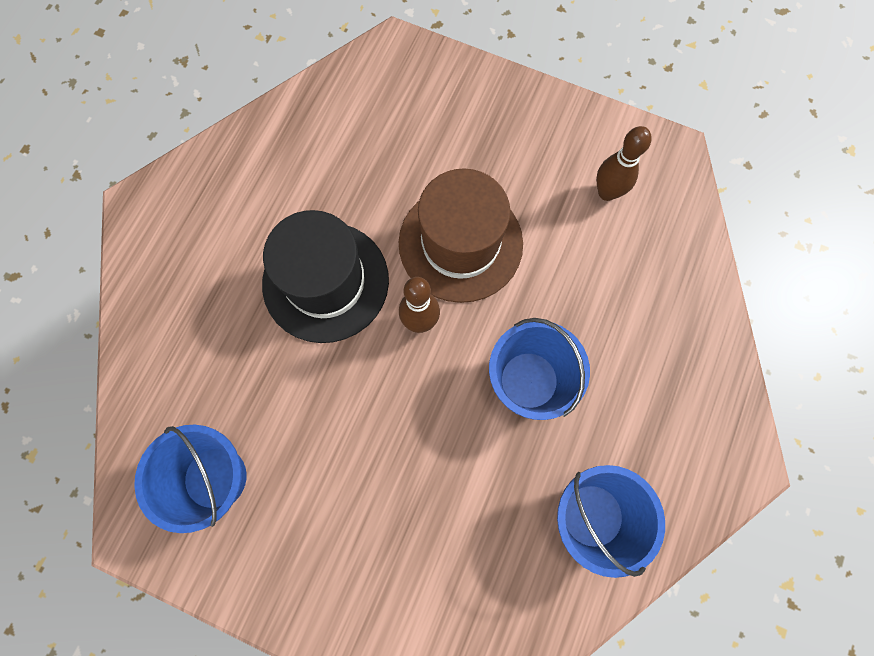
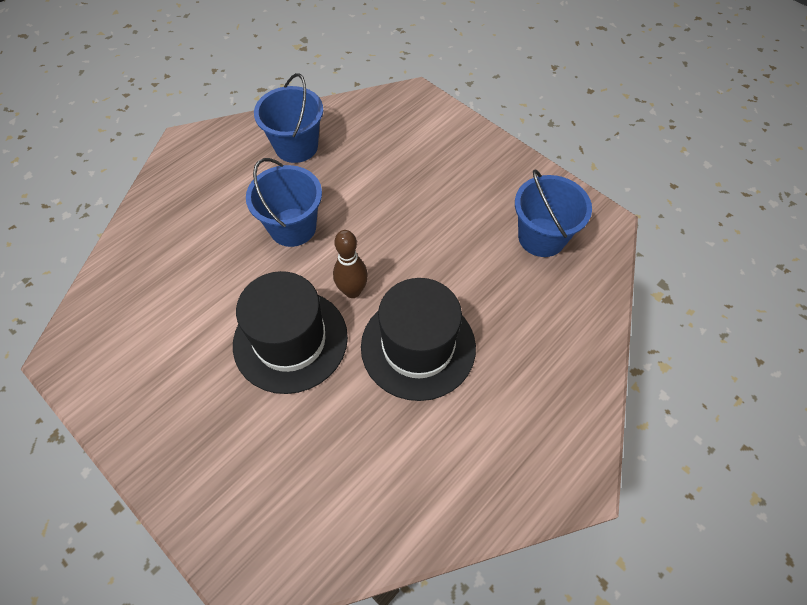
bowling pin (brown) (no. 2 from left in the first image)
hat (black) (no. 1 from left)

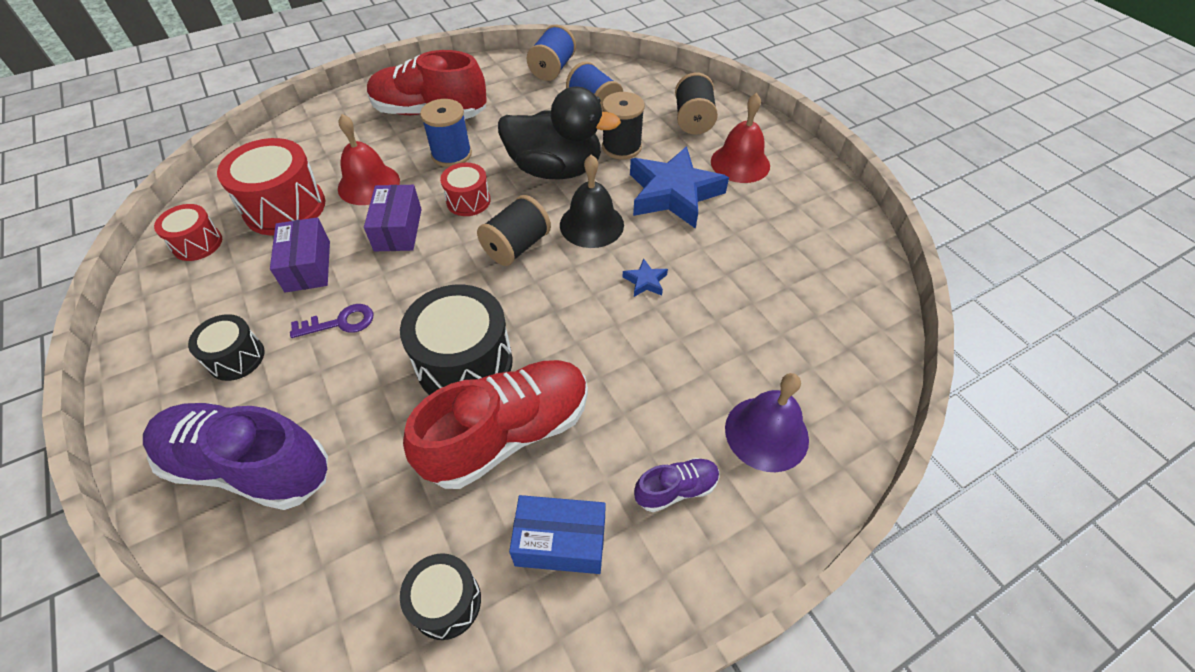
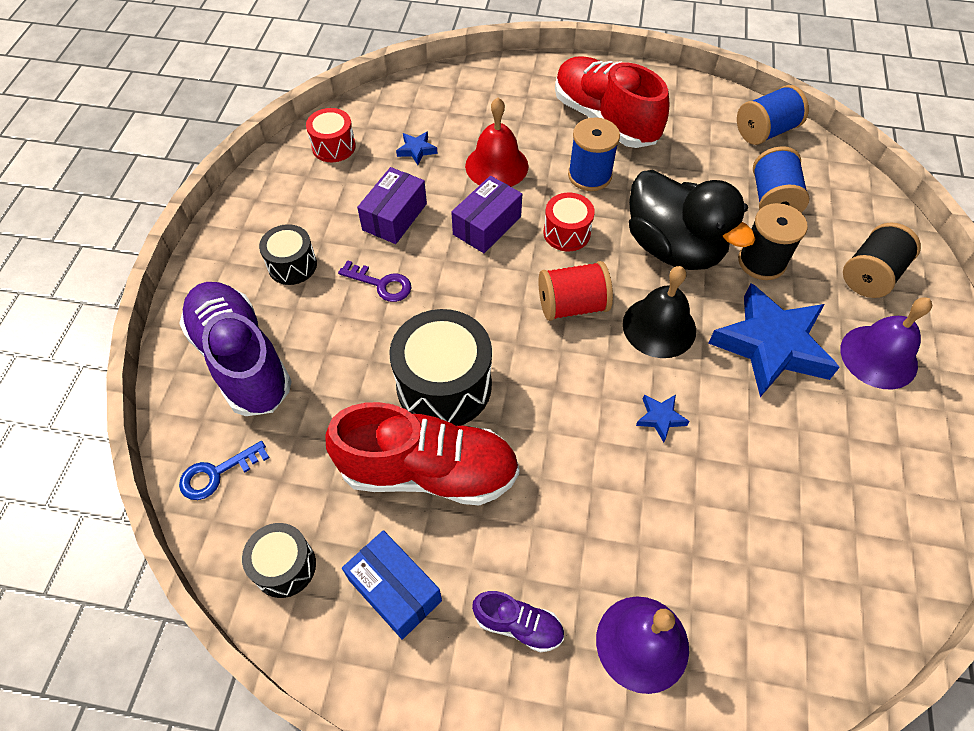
bell (purple) (no. 2 from left)
star (blue) (no. 1 from left)
spool (red)
key (blue)

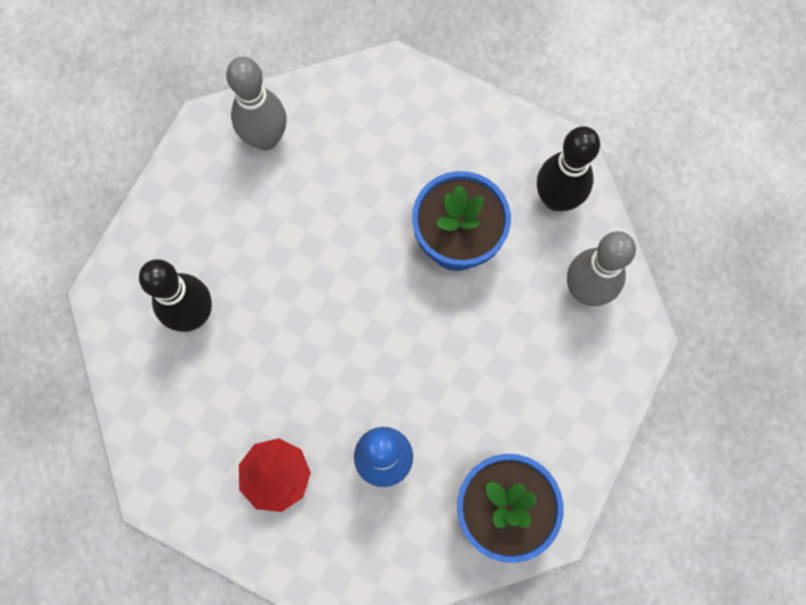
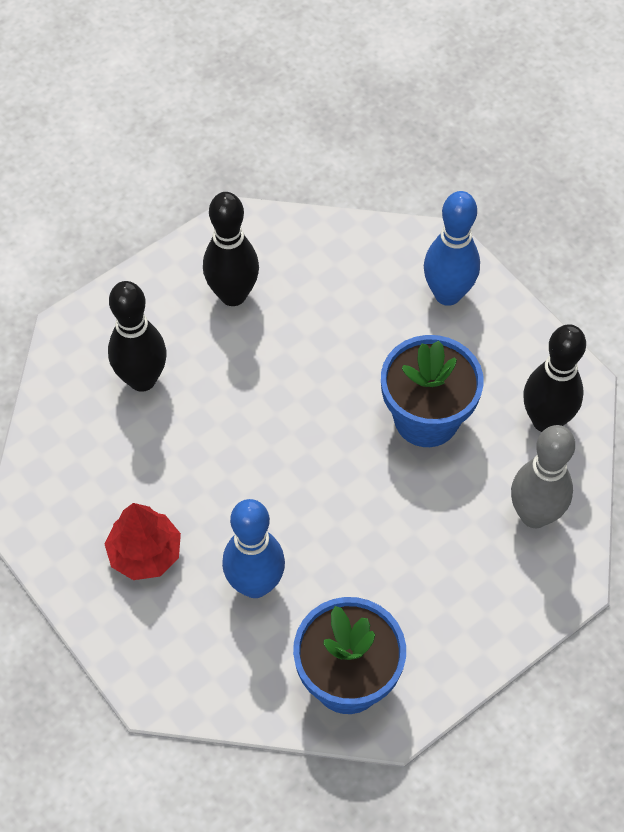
bowling pin (grey) (no. 1 from left in the first image)
bowling pin (blue) (no. 2 from left)
bowling pin (black) (no. 2 from left)

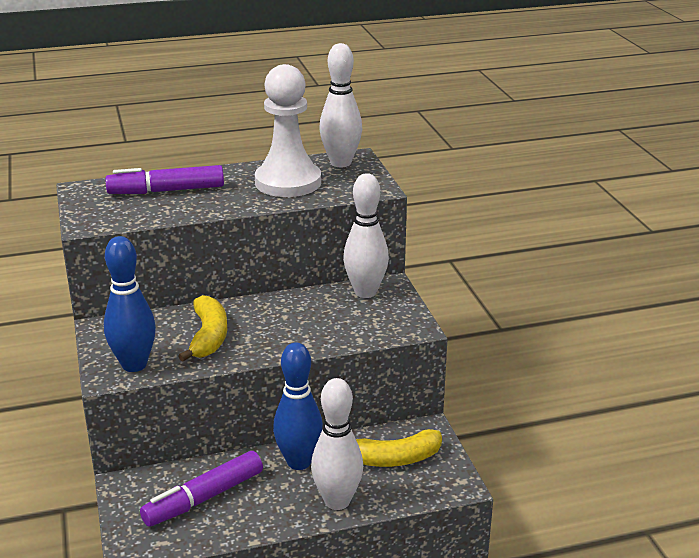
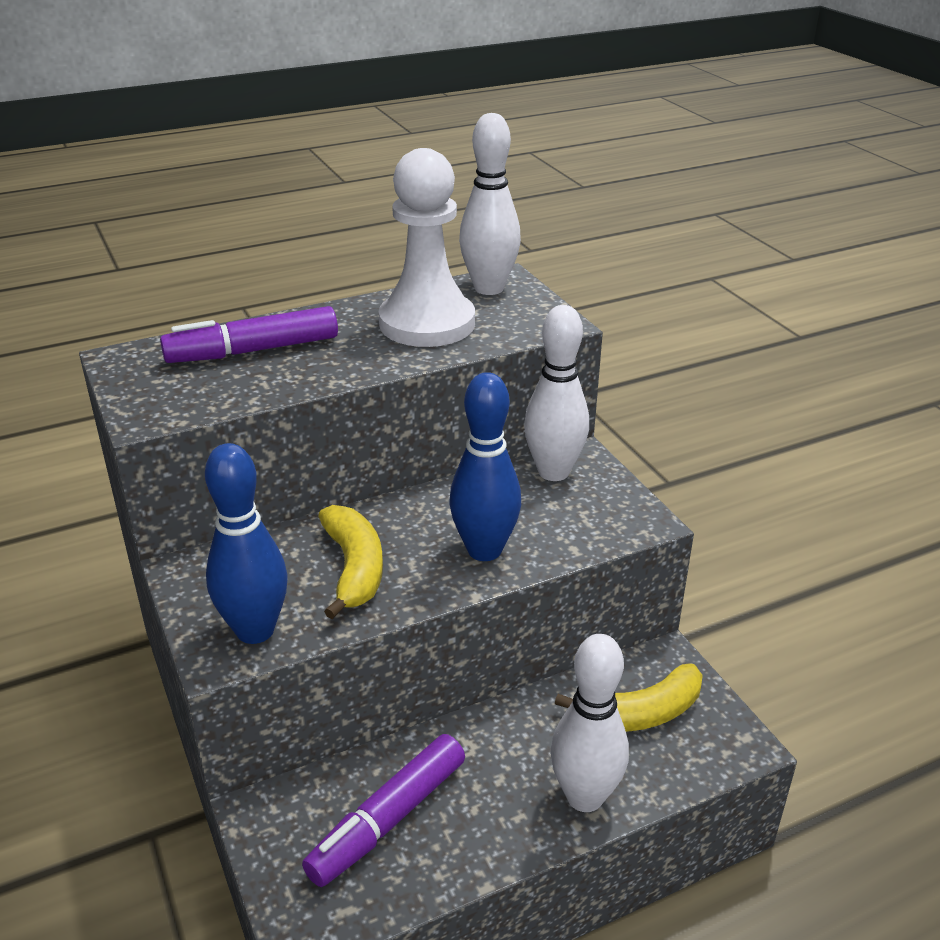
bowling pin (blue) (no. 2 from left)

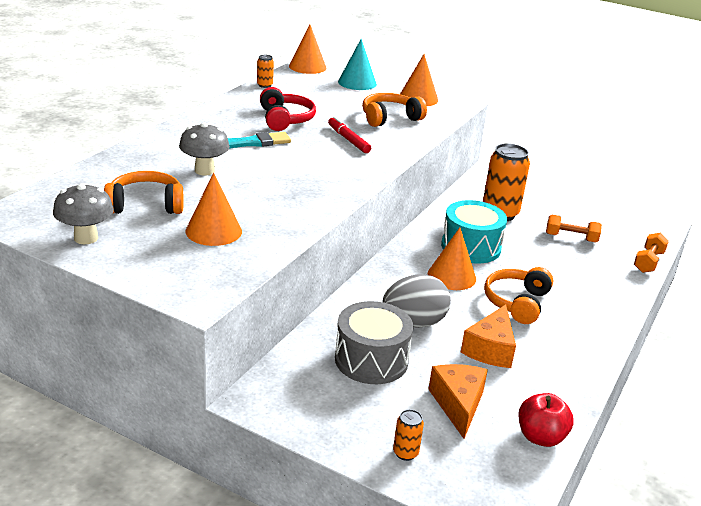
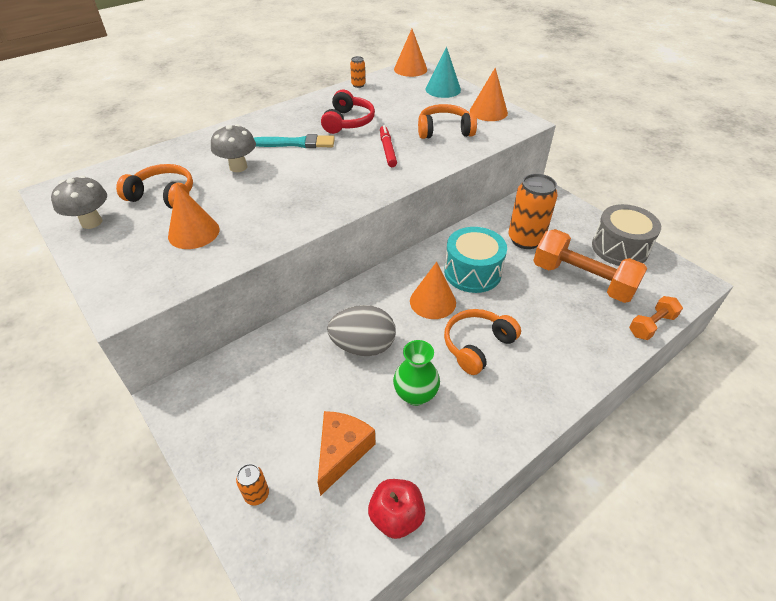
dumbbell (orange) (no. 1 from left)
drum (grey)
vase (green)

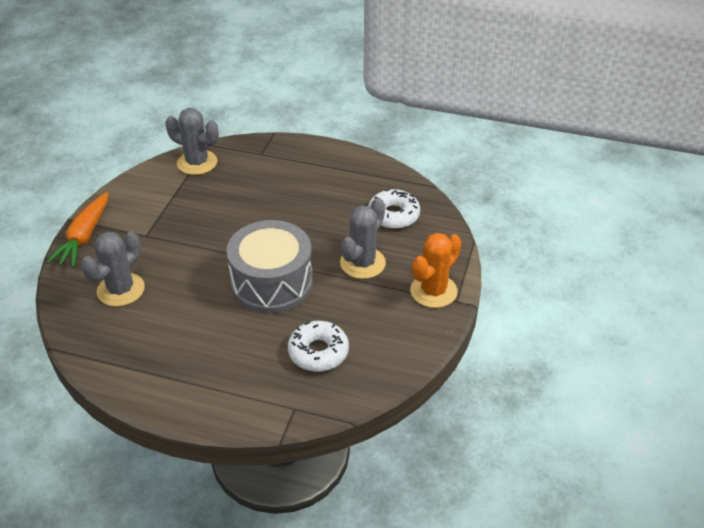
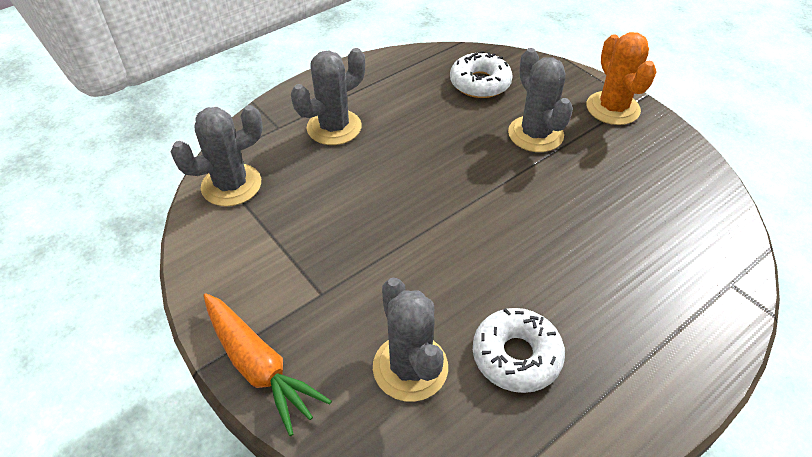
drum (grey)
donut (white) (no. 2 from left)
cactus (grey) (no. 2 from left)

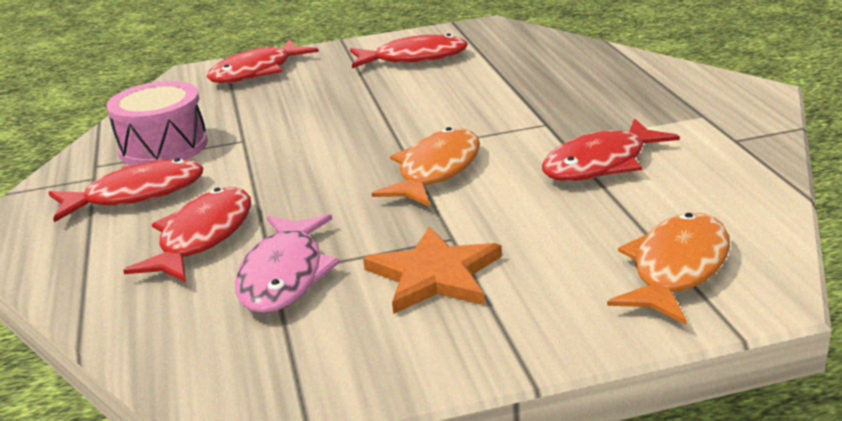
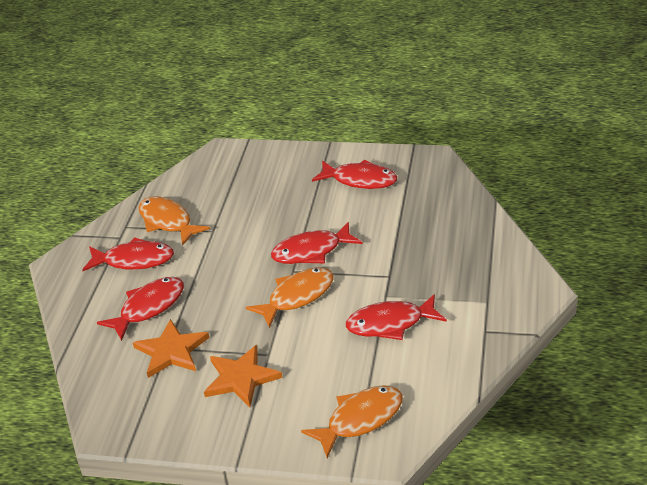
fish (red) (no. 3 from left)
fish (orange) (no. 1 from left)
star (orange) (no. 1 from left)

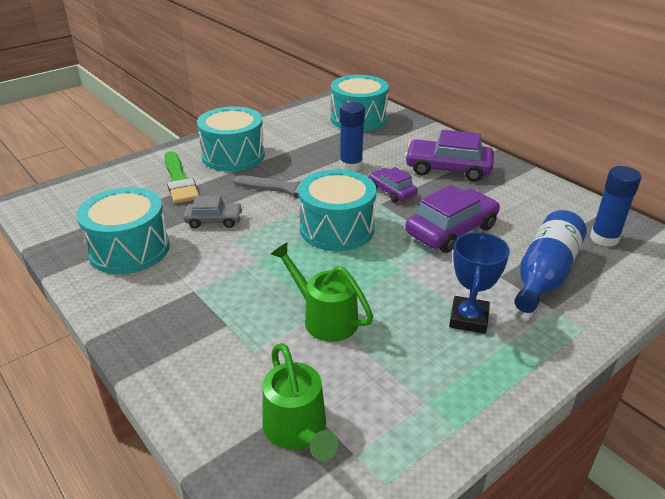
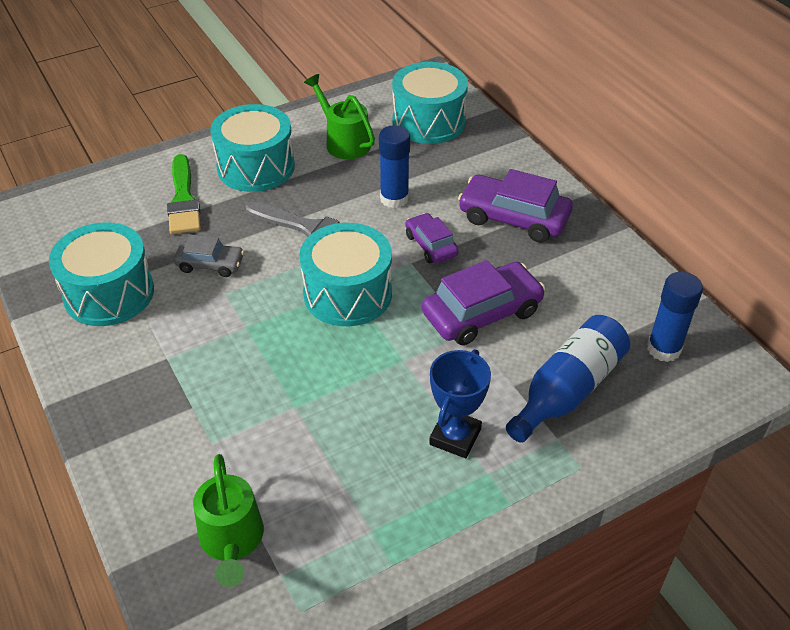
watering can (green) (no. 2 from left)

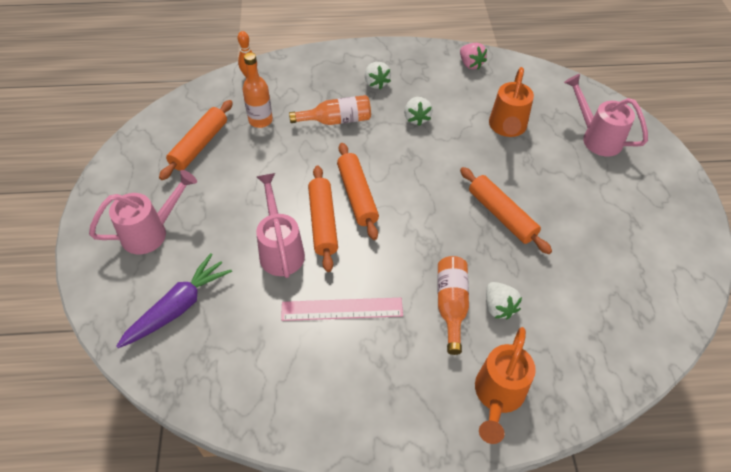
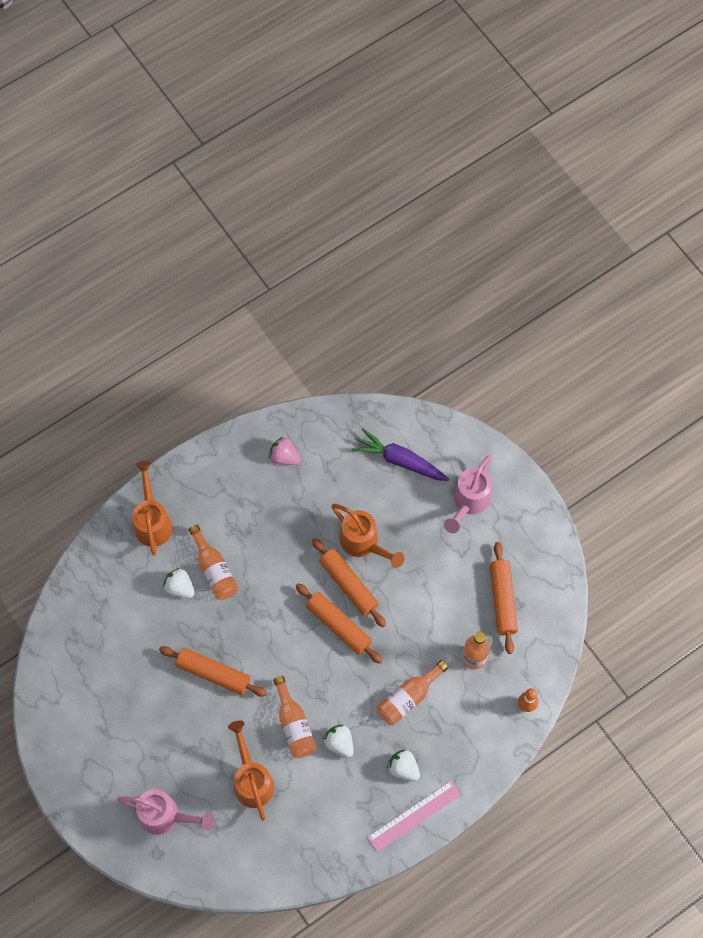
strawberry (pink)
watering can (orange) (no. 3 from left)
carrot (purple)
ruler (pink)
bottle (orange) (no. 2 from left)

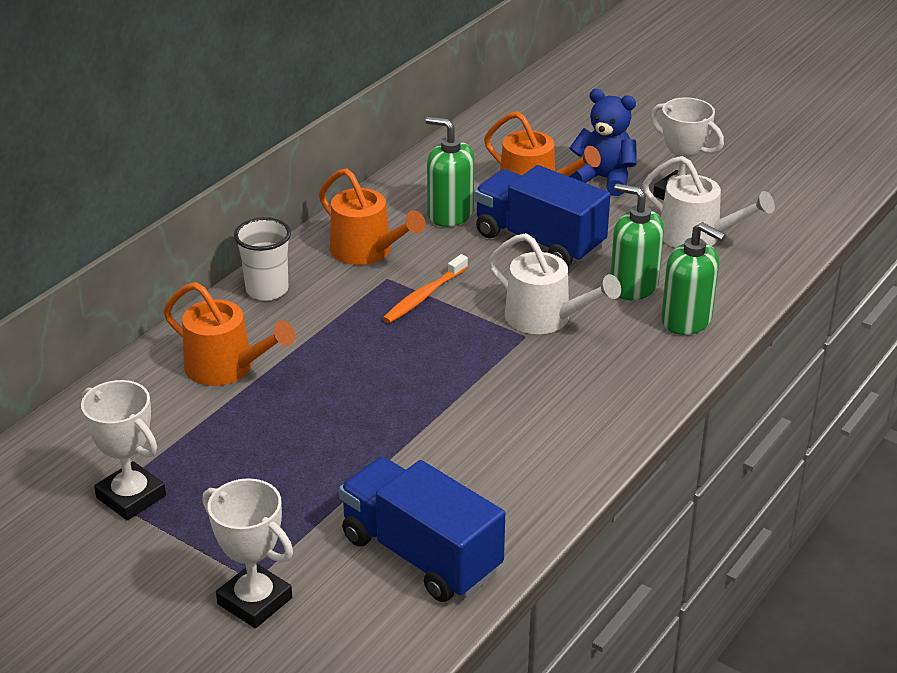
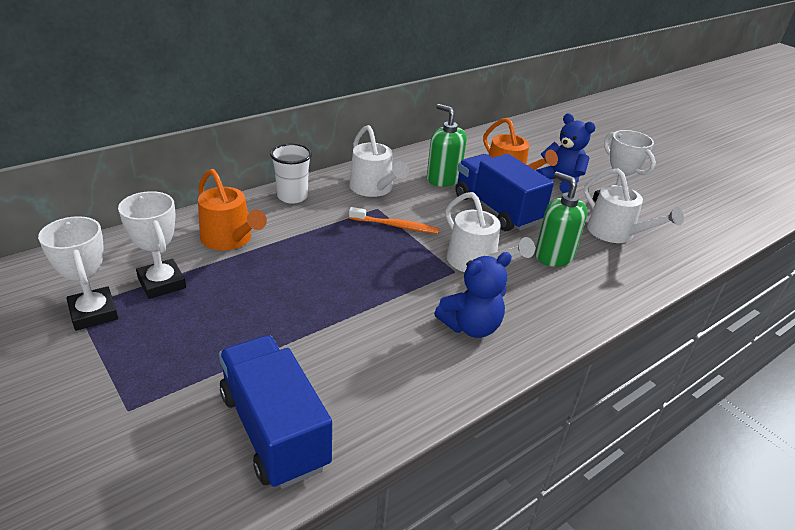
watering can (white) (no. 1 from left)
soap dispenser (green) (no. 3 from left in the first image)
toothbrush (orange)
trophy (white) (no. 2 from left)
teddy bear (blue) (no. 1 from left)

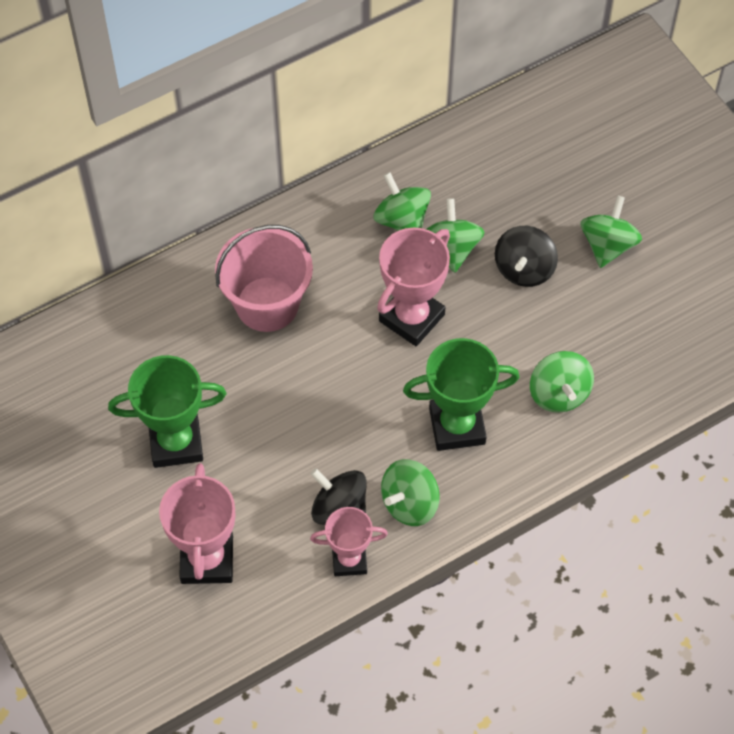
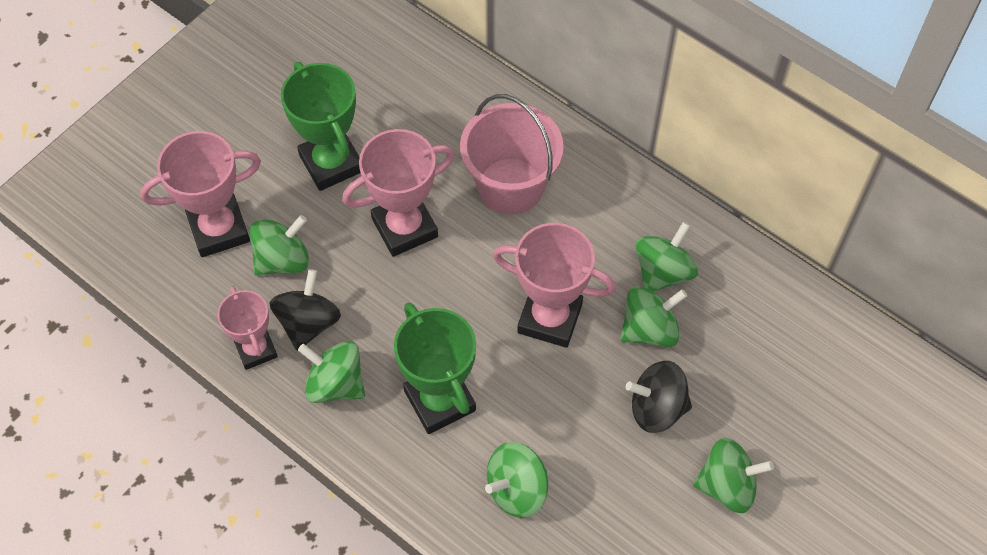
trophy (pink) (no. 3 from left)
spinning top (green) (no. 1 from left)

